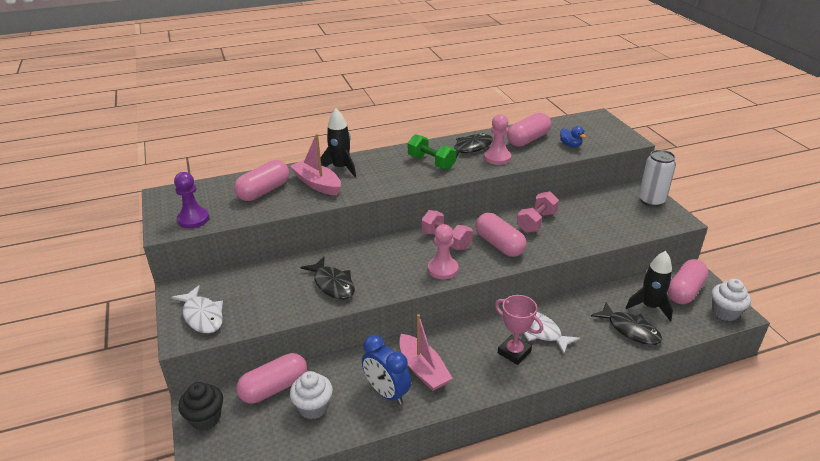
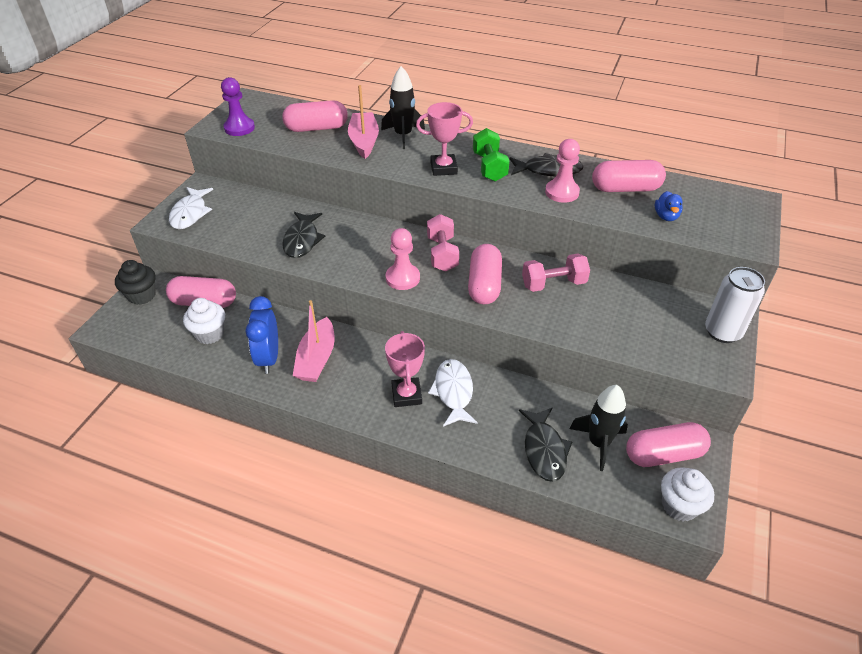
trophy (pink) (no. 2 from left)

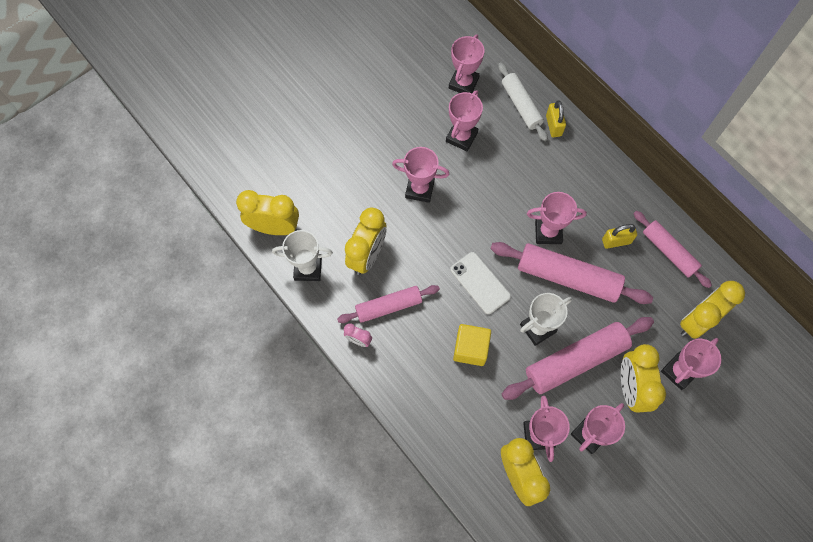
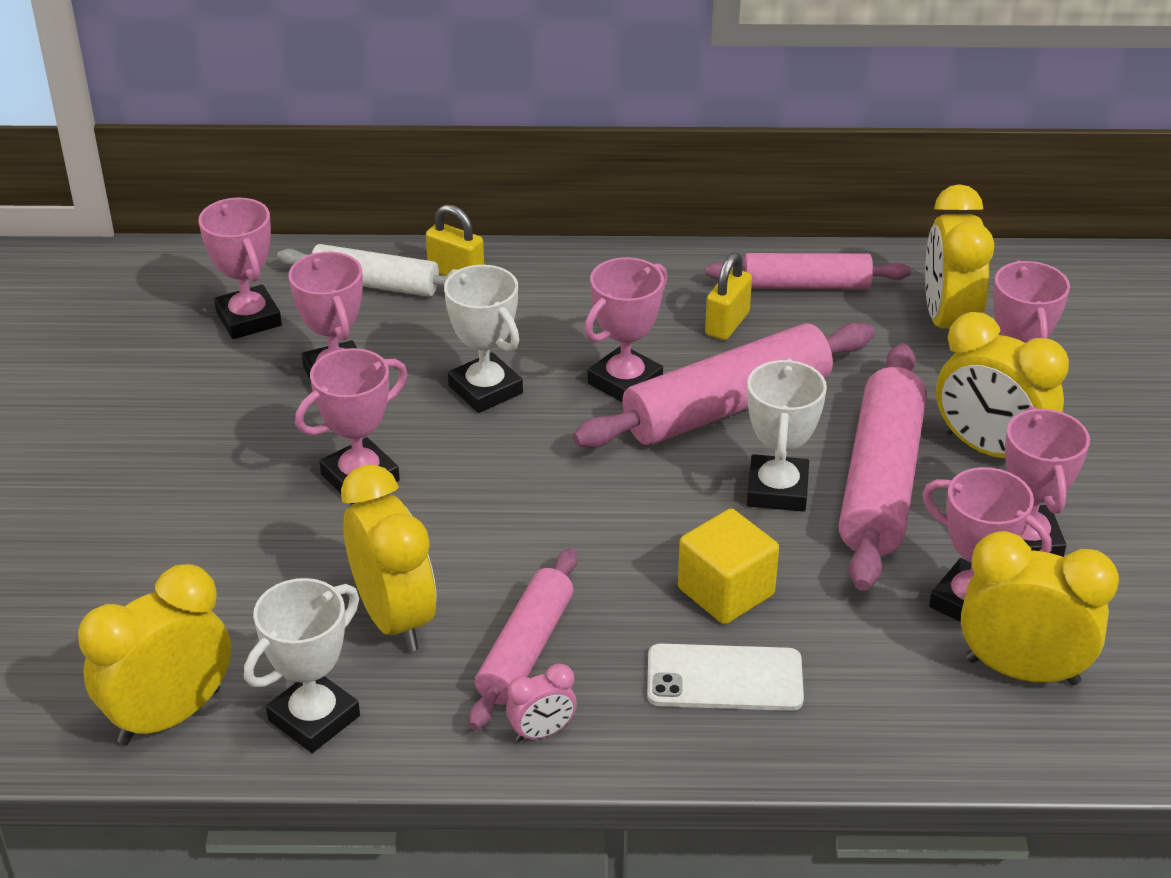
phone (white)
trophy (white) (no. 2 from left)

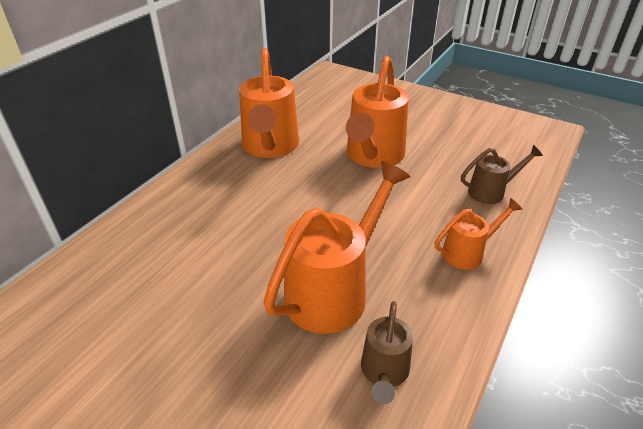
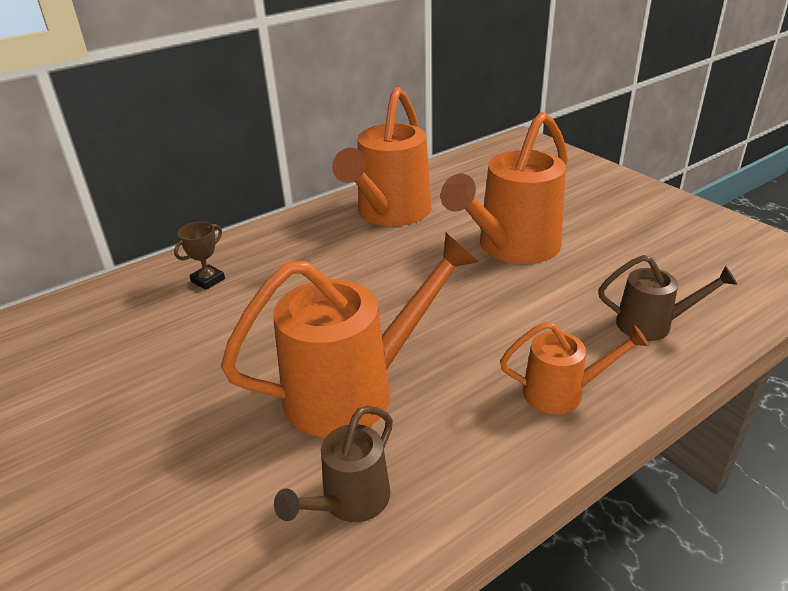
trophy (brown)

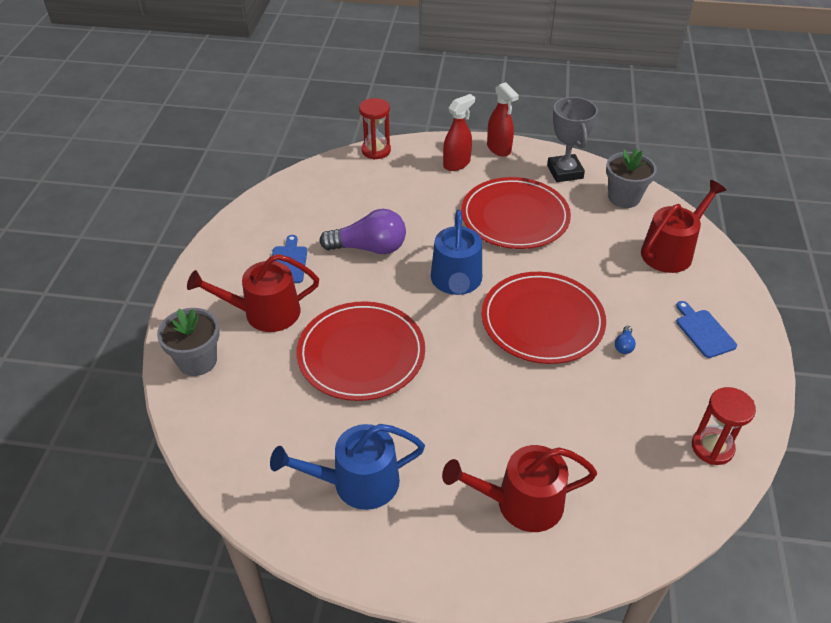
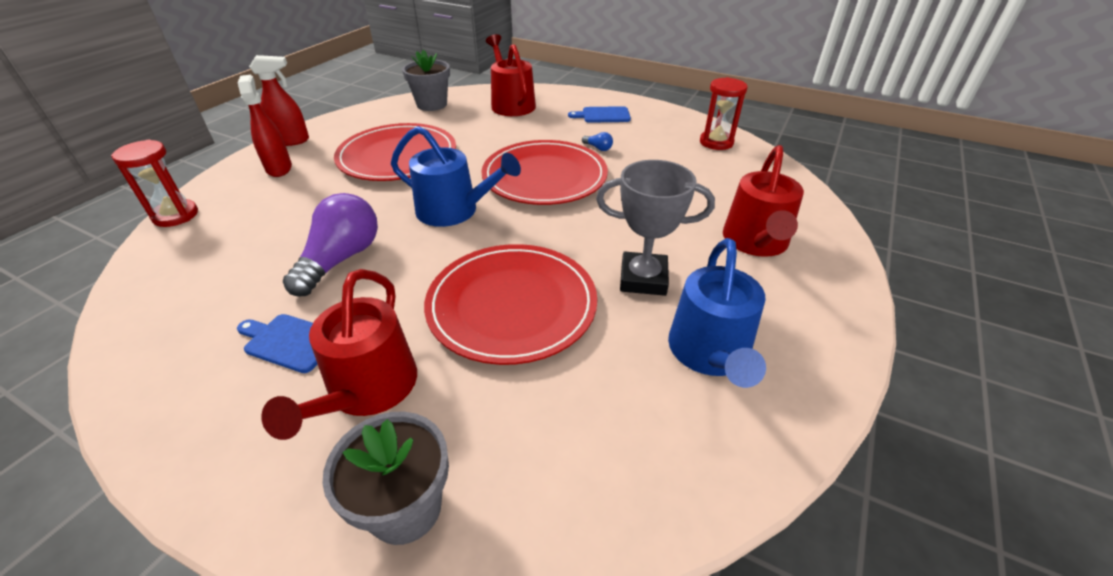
trophy (grey)

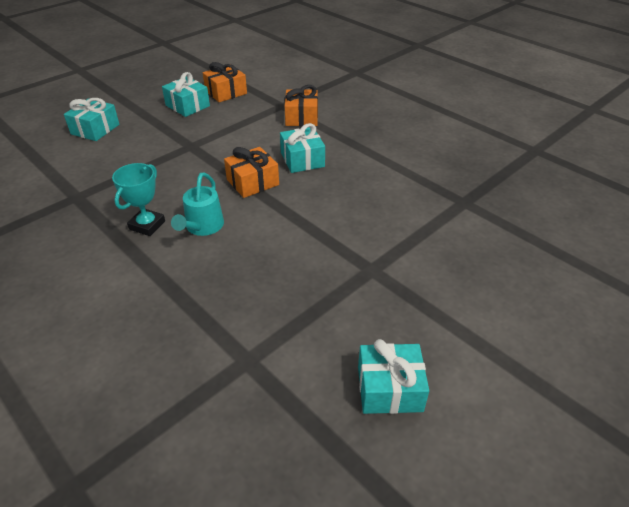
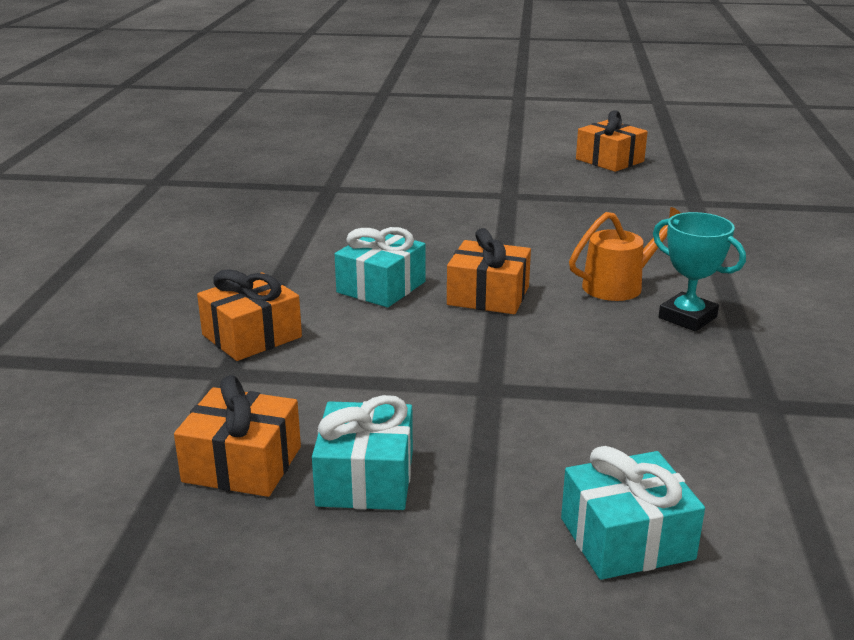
trophy (turquoise)
watering can (orange)
gift (orange) (no. 4 from left)

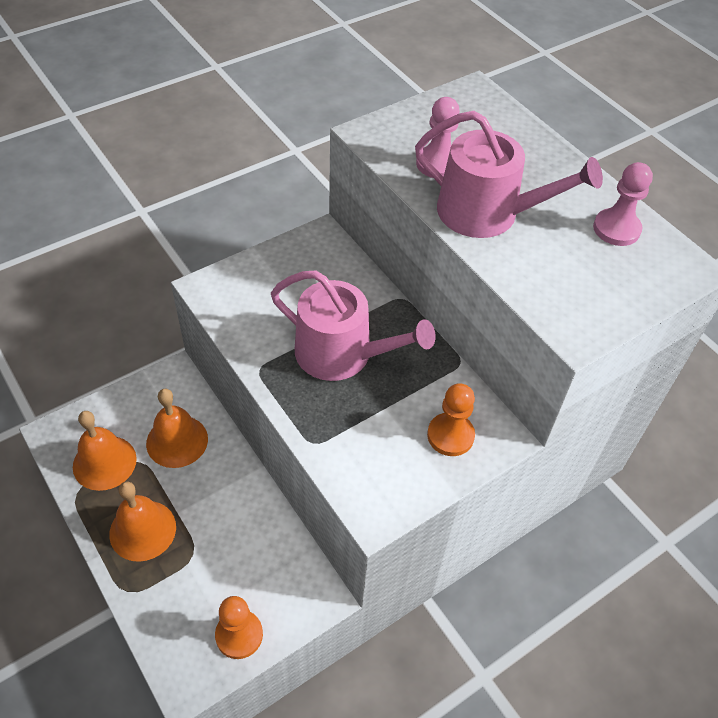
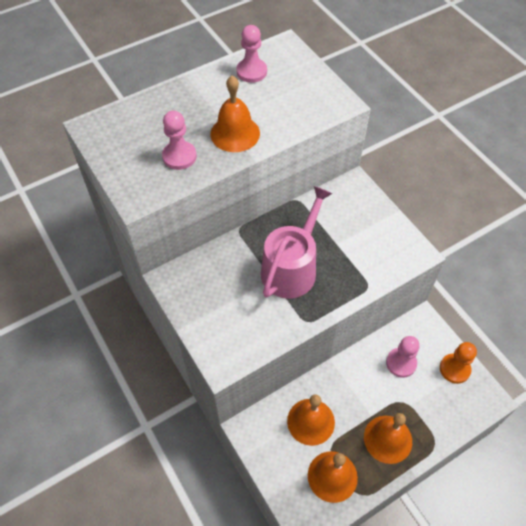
bell (orange) (no. 1 from left)
pawn (orange) (no. 2 from left in the first image)
pawn (pink) (no. 3 from left)

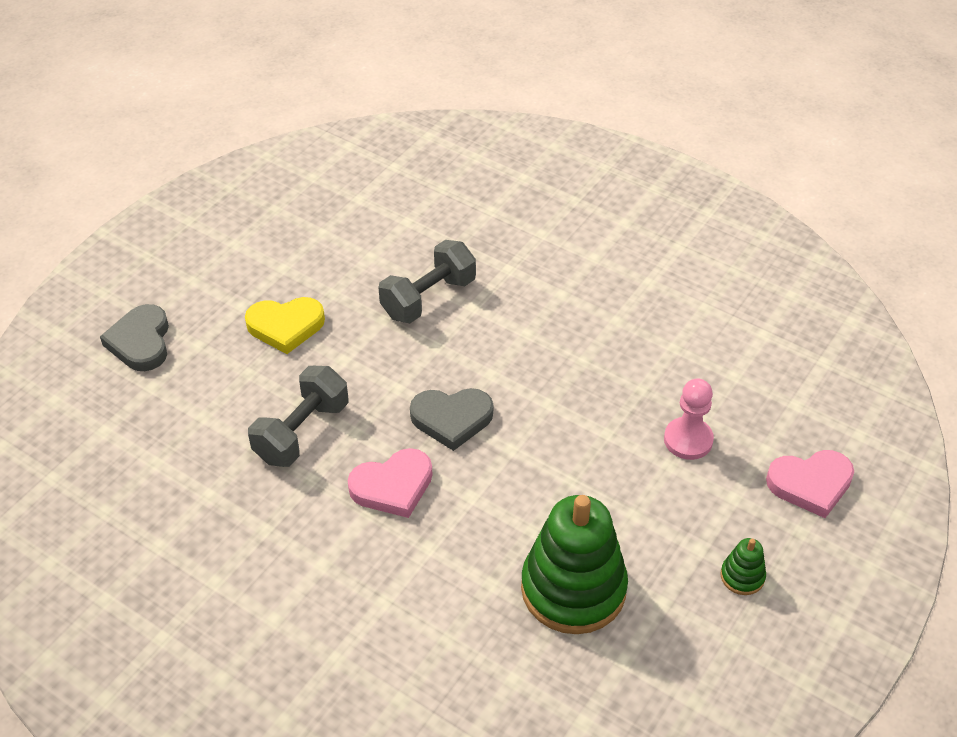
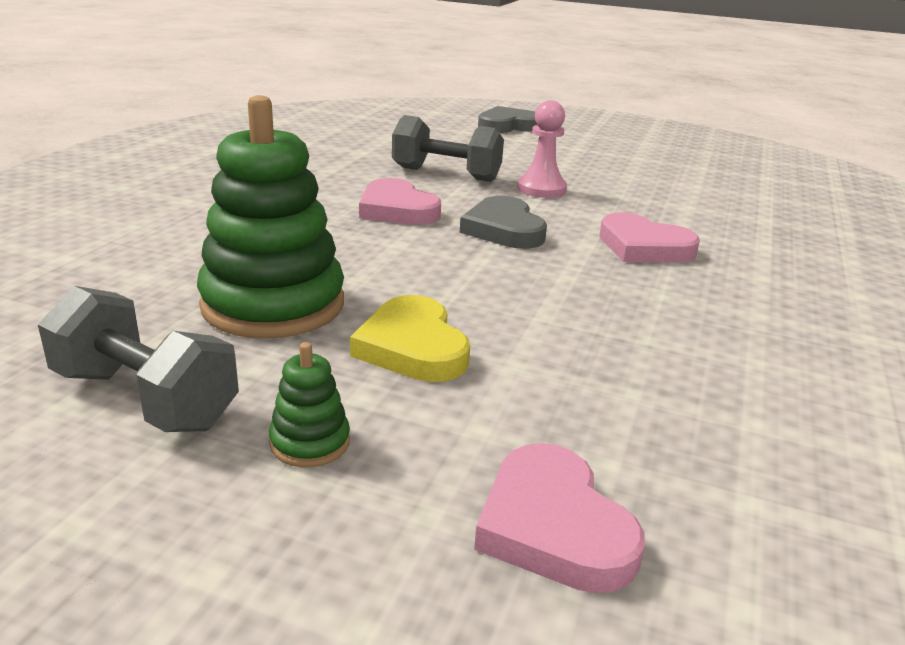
dumbbell (grey) (no. 1 from left)
heart (yellow)
pawn (pink)
heart (pink) (no. 3 from left)

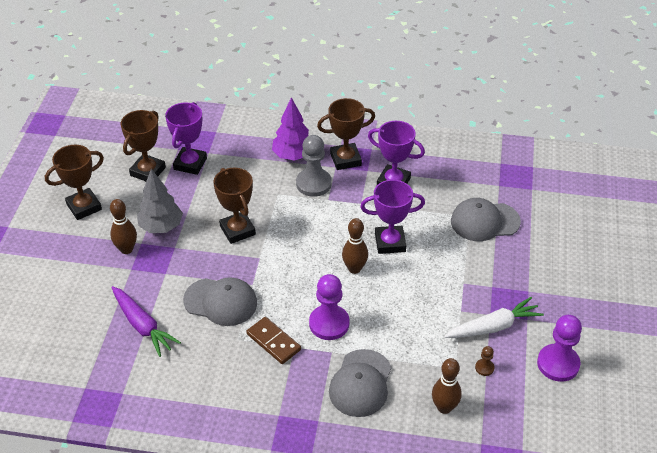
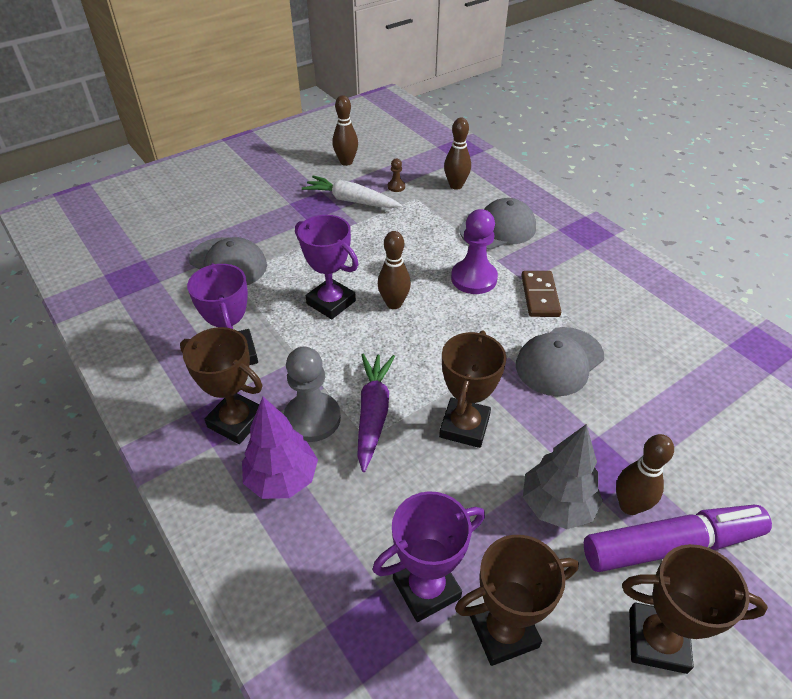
cap (grey) (no. 3 from left)
carrot (purple)
bowling pin (brown) (no. 1 from left)
marker (purple)

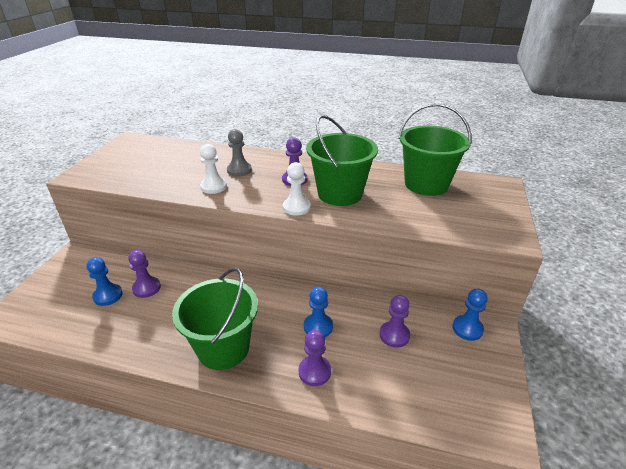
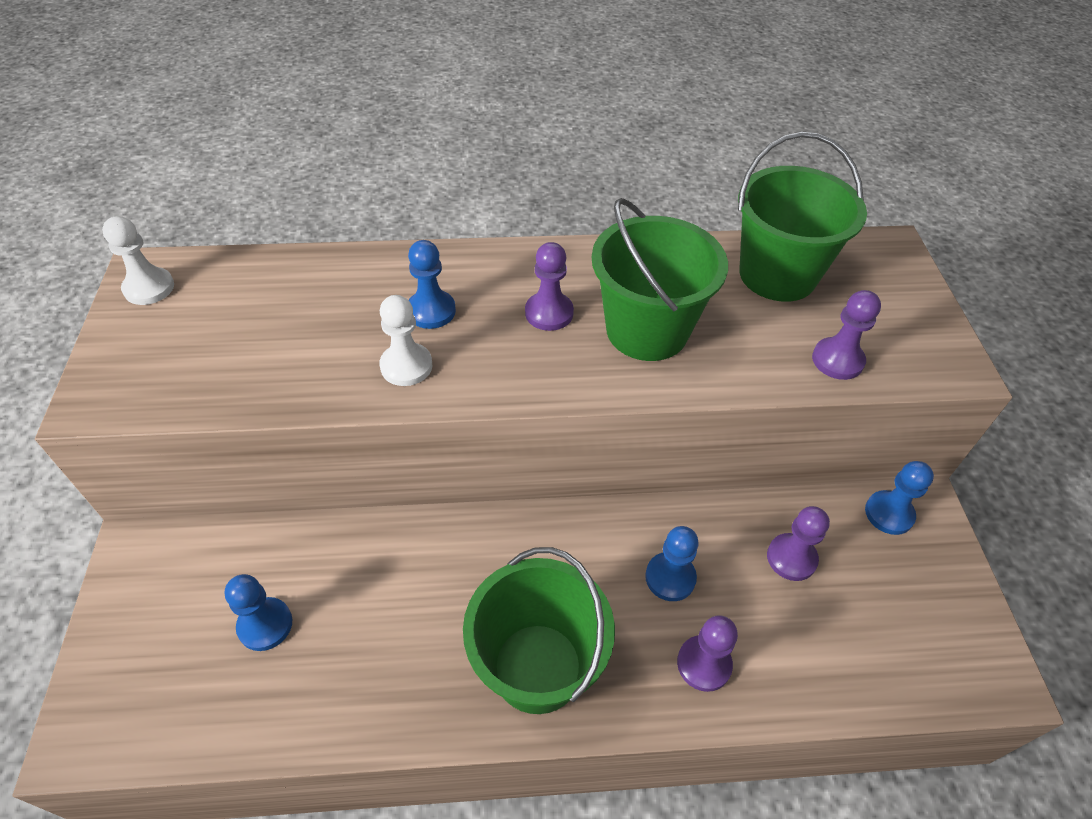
pawn (blue) (no. 2 from left)
pawn (white) (no. 1 from left)
pawn (purple) (no. 4 from left)

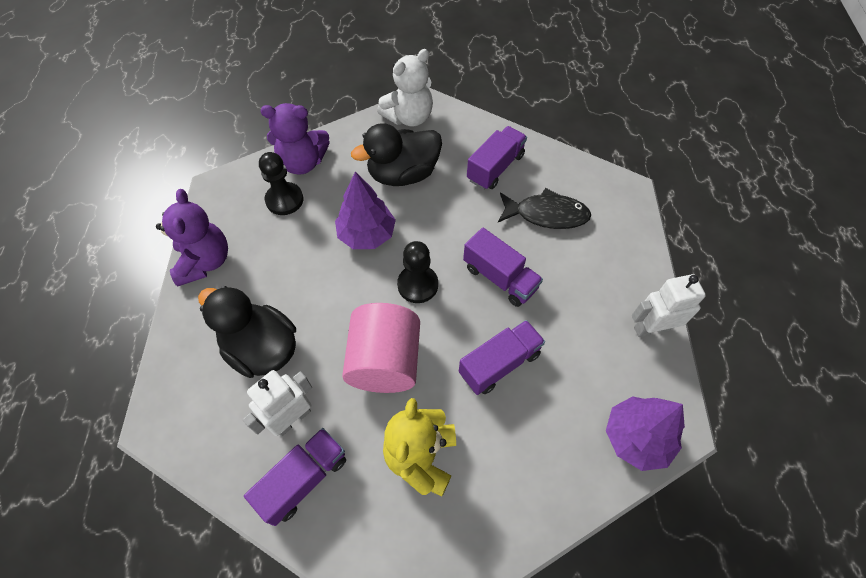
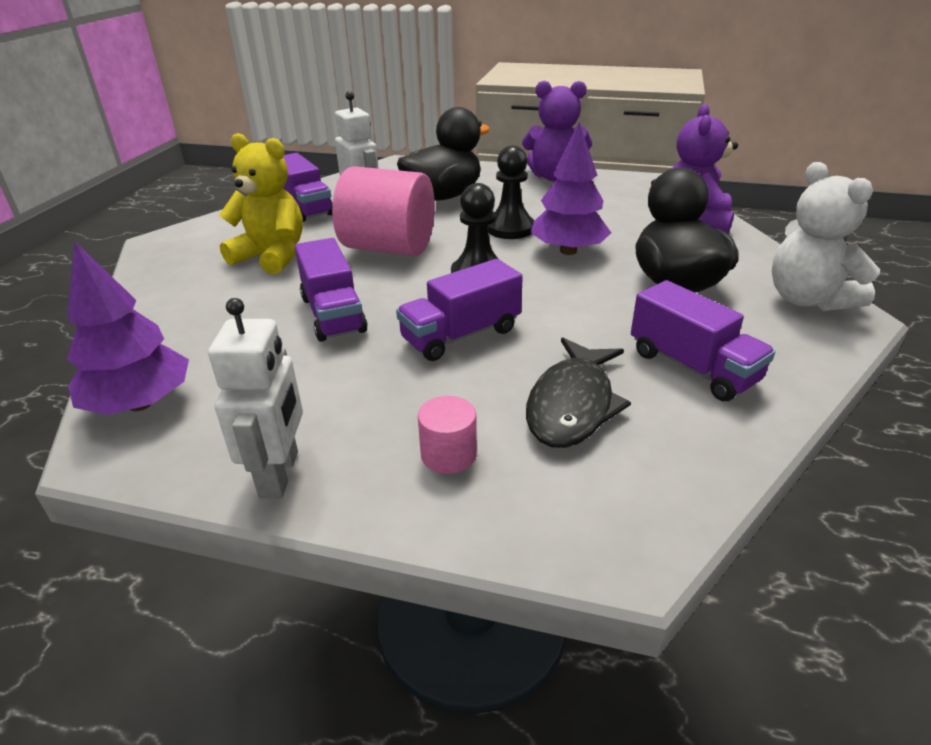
pawn (black) (no. 2 from left)
cylinder (pink) (no. 2 from left)

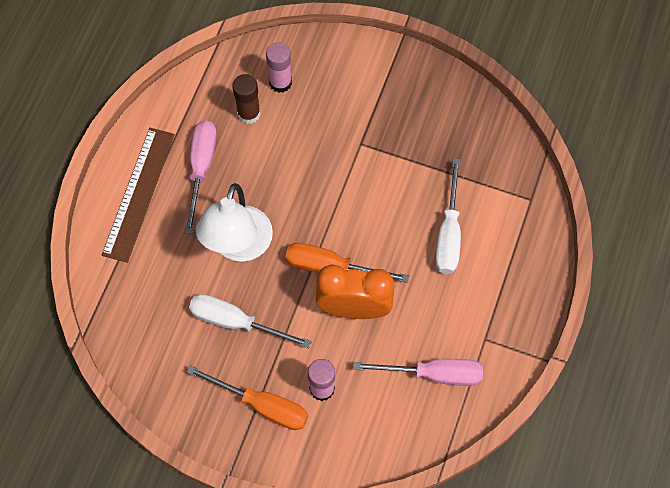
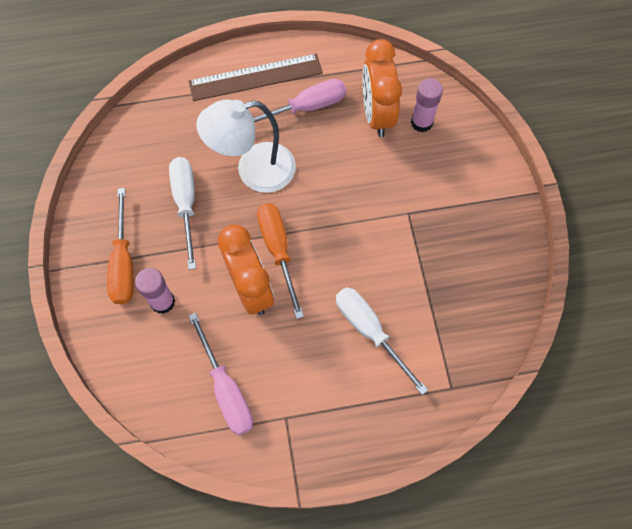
clock (orange) (no. 2 from left)
screwdriver (white) (no. 2 from left)

